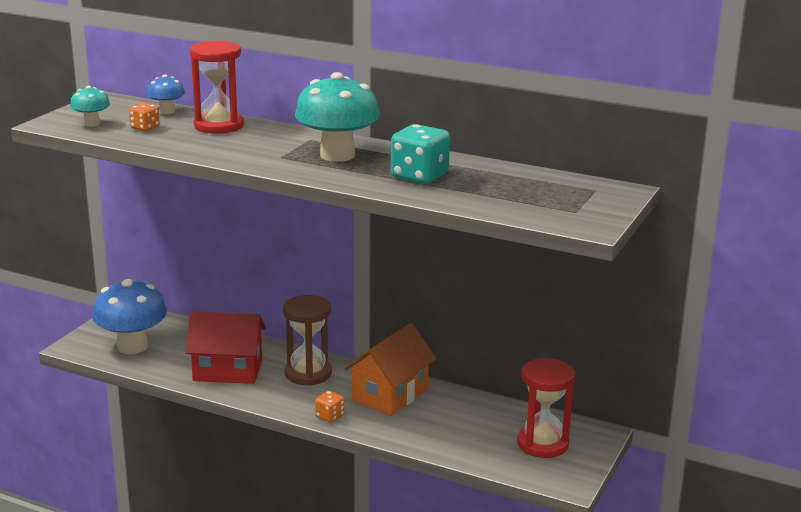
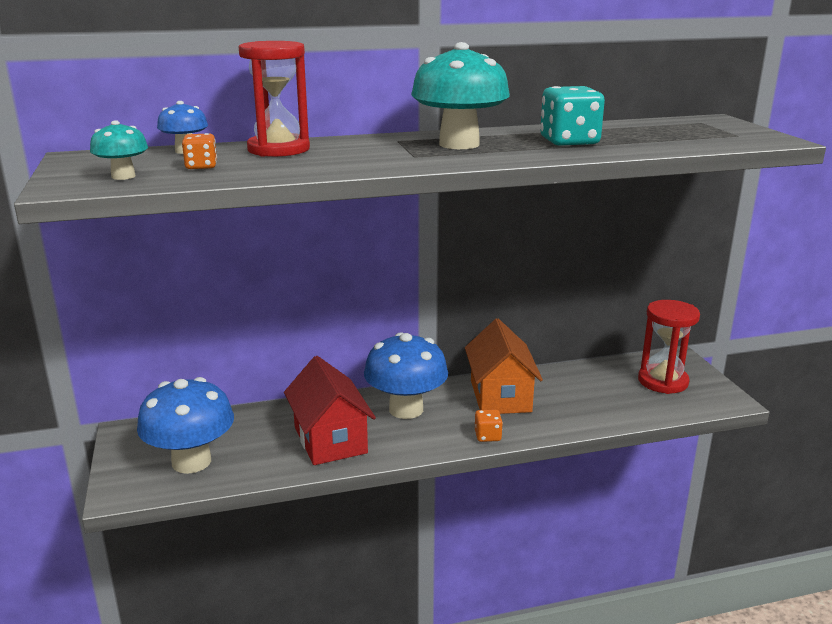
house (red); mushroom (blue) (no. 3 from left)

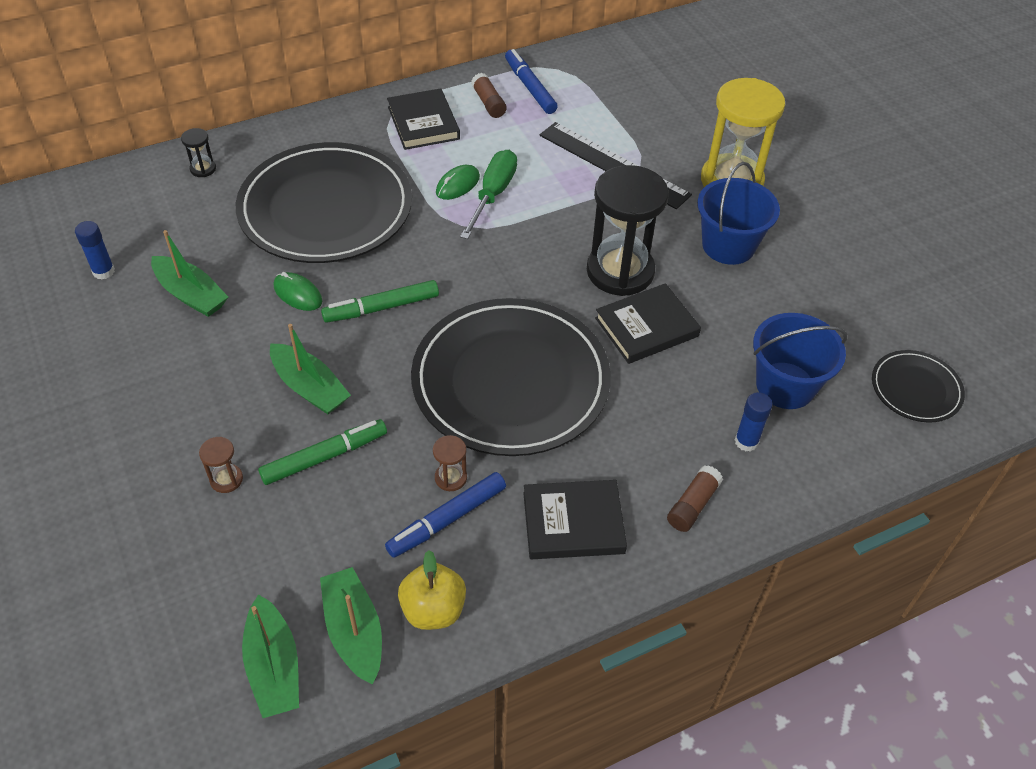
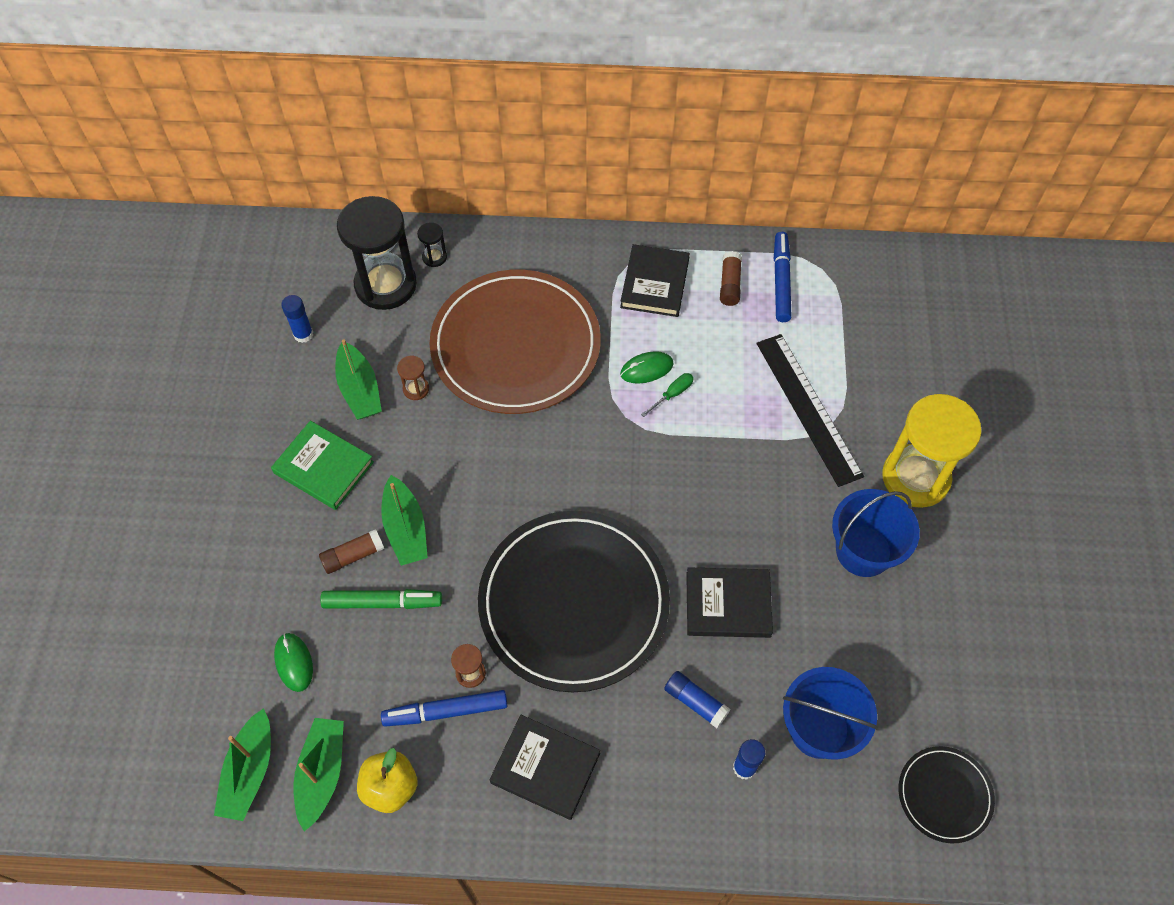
book (green); mouse (green) (no. 1 from left); glue stick (brown) (no. 1 from left); hourglass (black) (no. 1 from left); hourglass (brown) (no. 1 from left); plate (brown); screwdriver (green); glue stick (blue) (no. 2 from left); marker (green) (no. 2 from left in the first image)

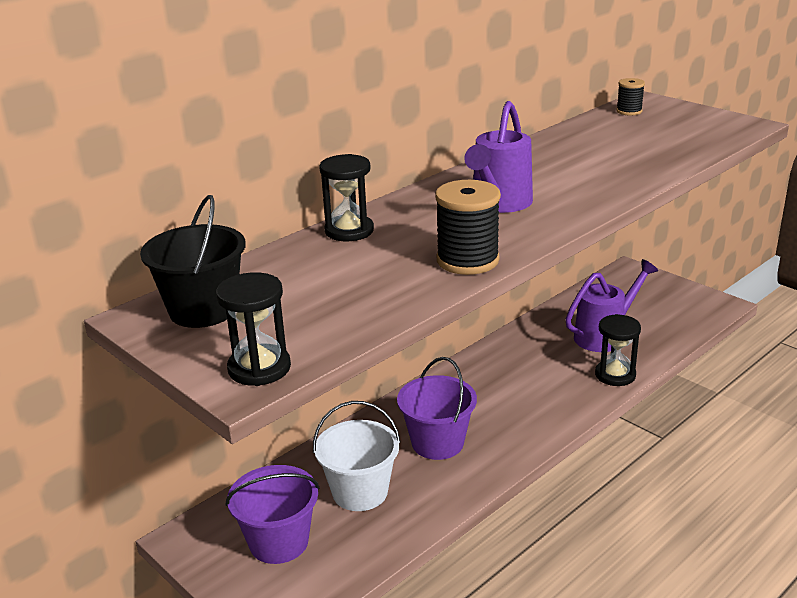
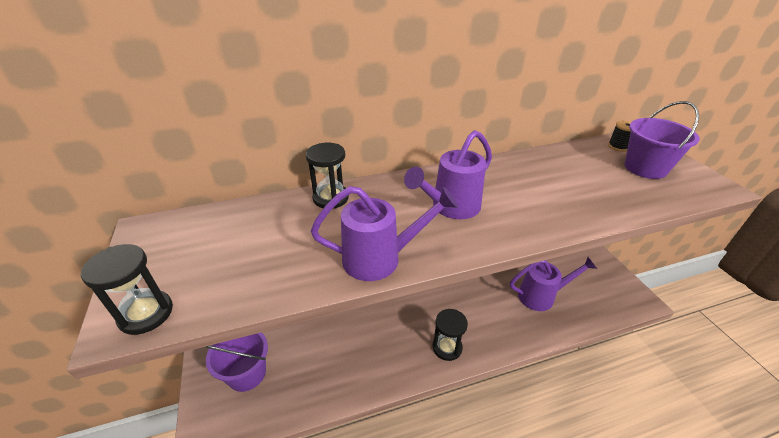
watering can (purple) (no. 1 from left); hourglass (black) (no. 3 from left); bucket (purple) (no. 2 from left); bucket (black); bucket (white)

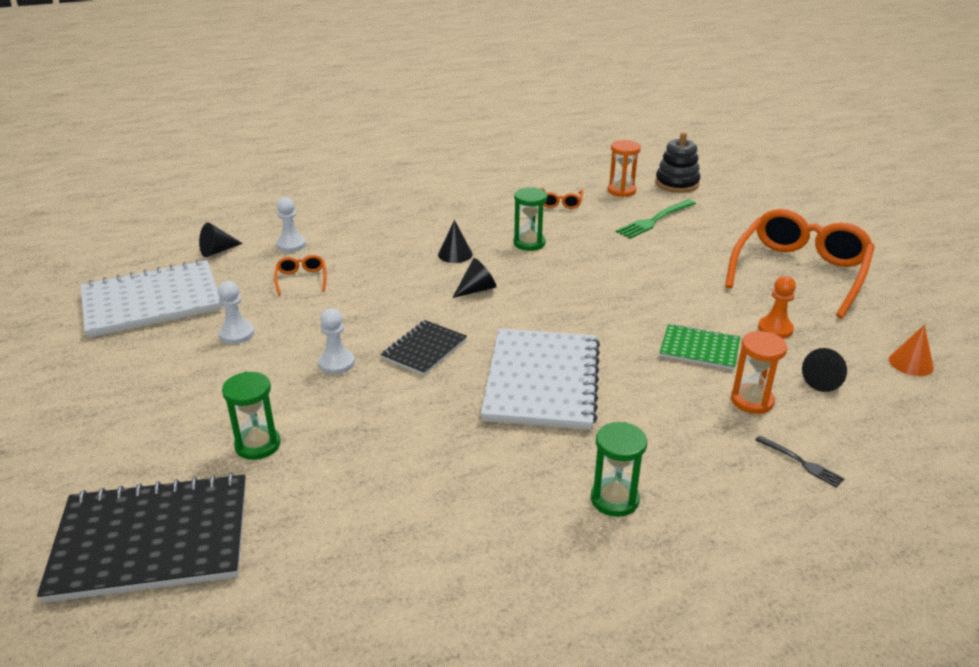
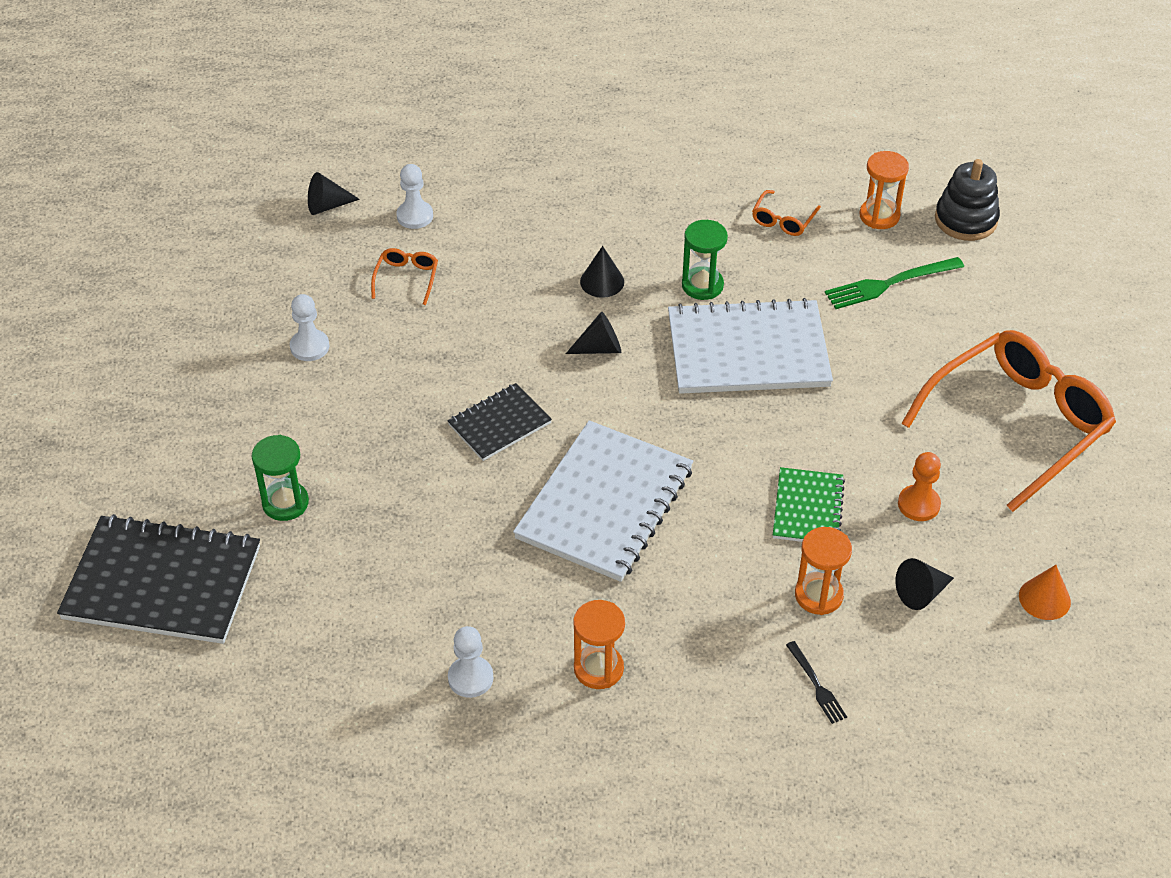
pawn (white) (no. 3 from left); hourglass (orange) (no. 1 from left); notebook (white) (no. 2 from left); notebook (green)

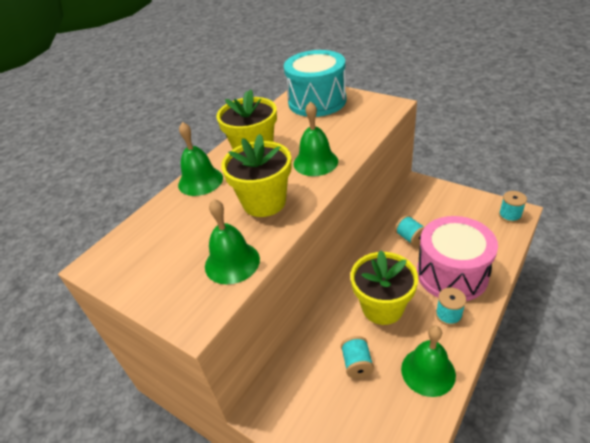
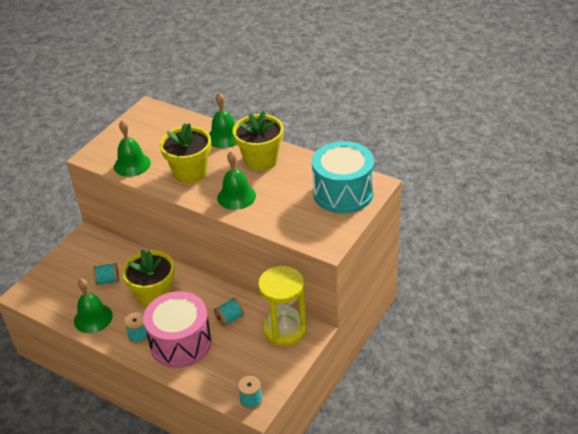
hourglass (yellow)

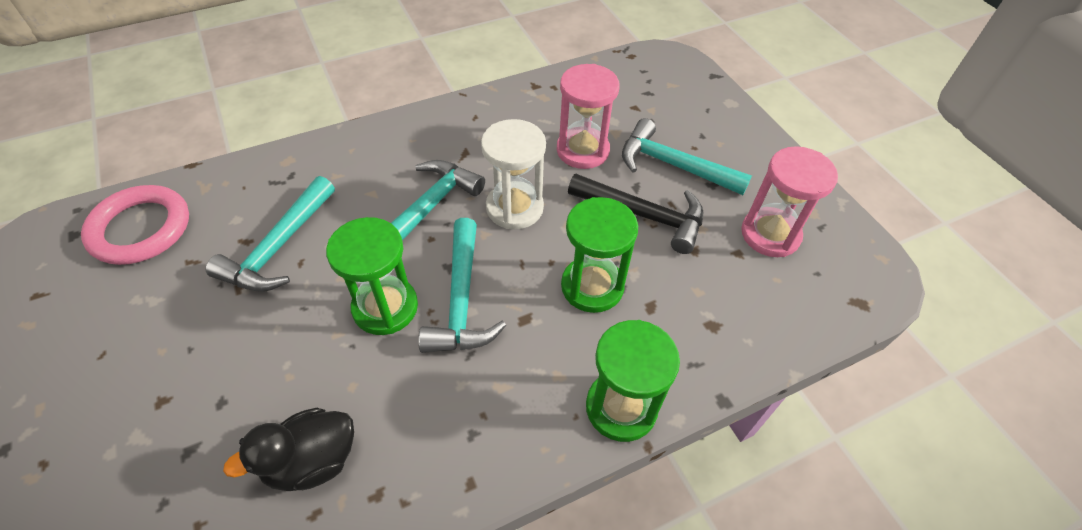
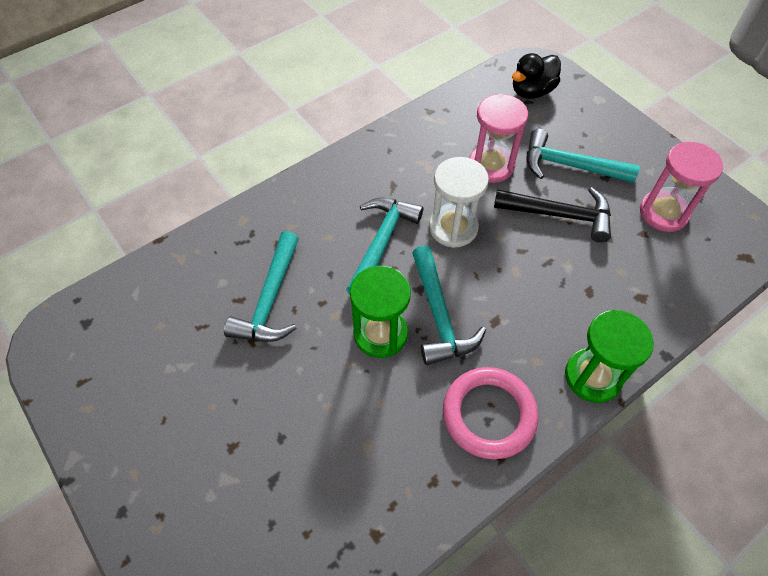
ring (pink); duck (black); hourglass (green) (no. 2 from left in the first image)

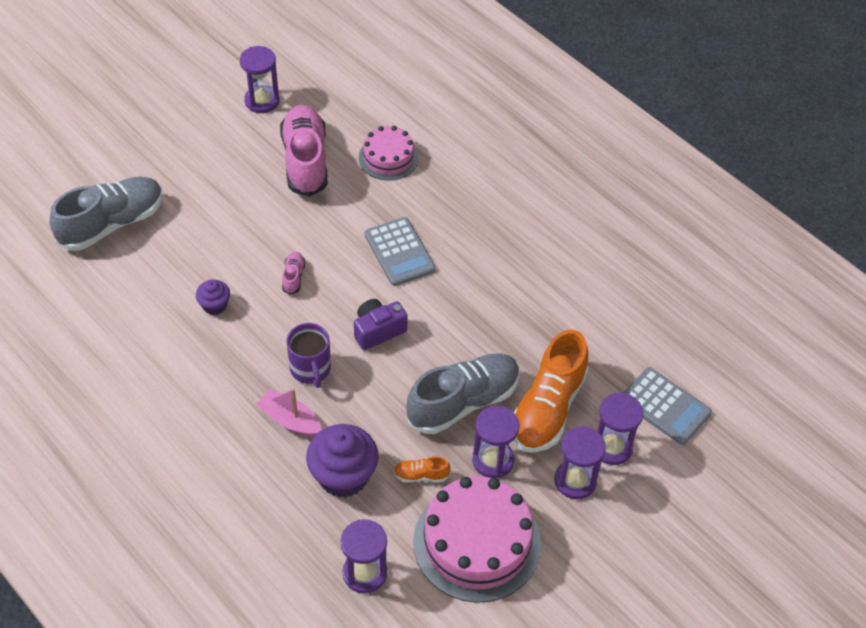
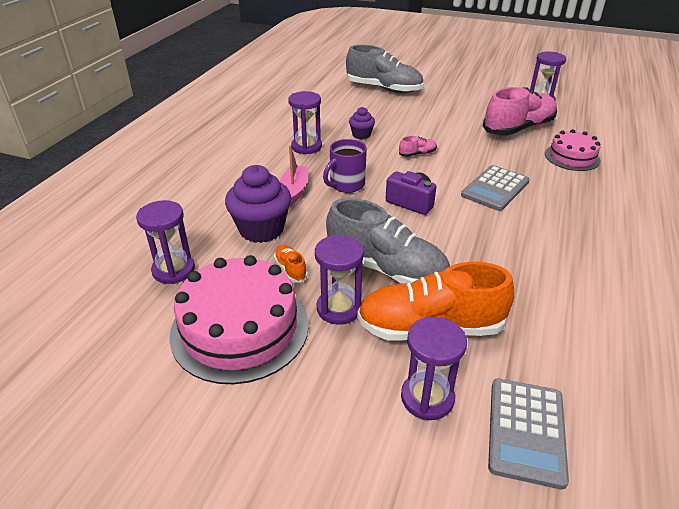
hourglass (purple) (no. 2 from left)

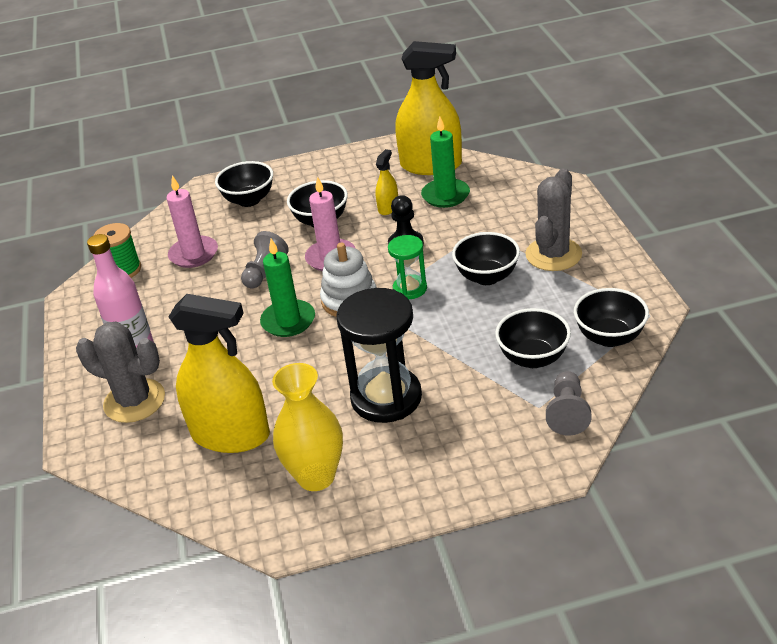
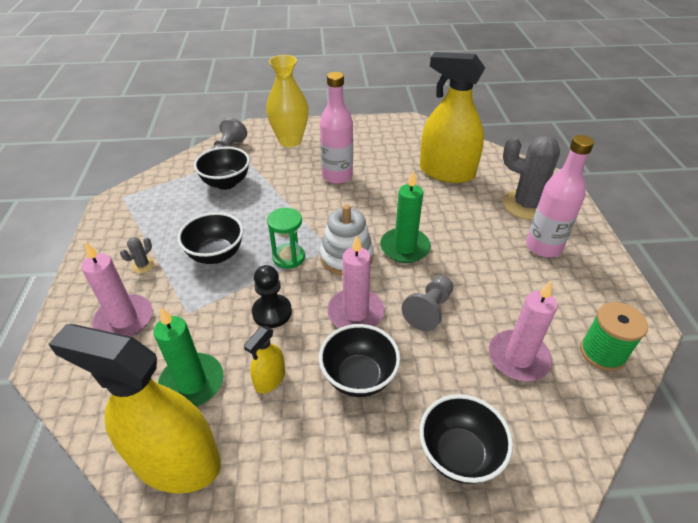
candle (pink) (no. 1 from left); cactus (grey) (no. 1 from left); vase (yellow); bottle (pink) (no. 1 from left); bowl (black) (no. 5 from left in the first image)

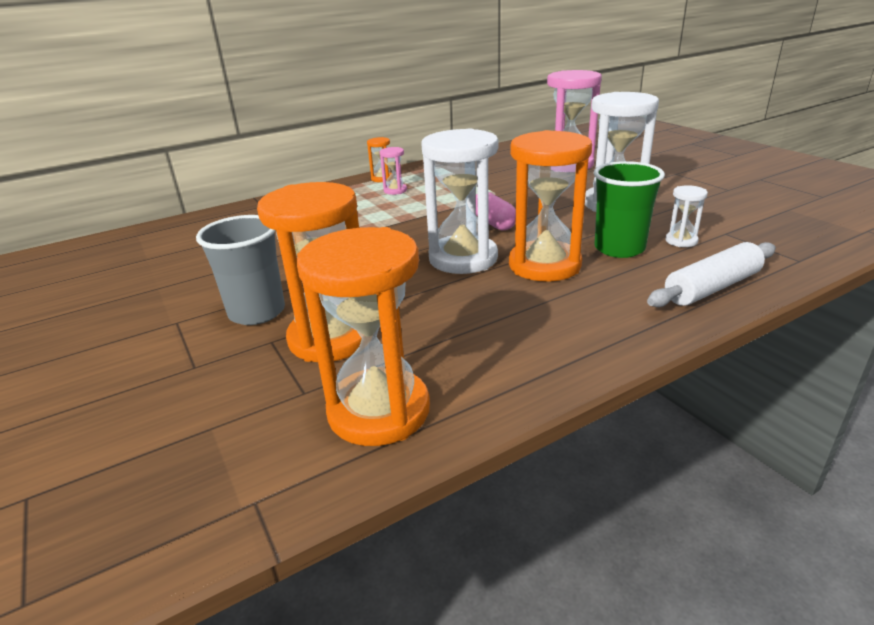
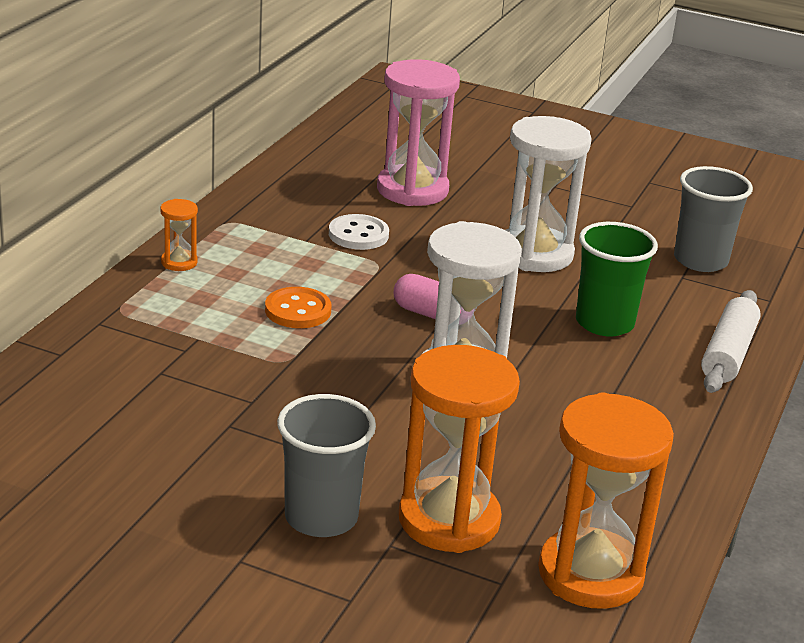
button (orange); button (white); cup (grey) (no. 2 from left); hourglass (pink) (no. 1 from left in the first image); hourglass (orange) (no. 4 from left in the first image); hourglass (white) (no. 3 from left in the first image)

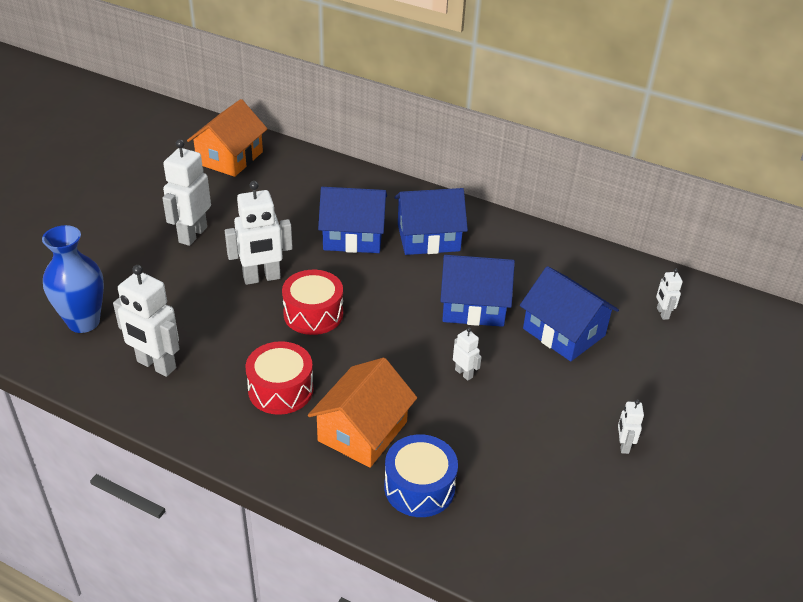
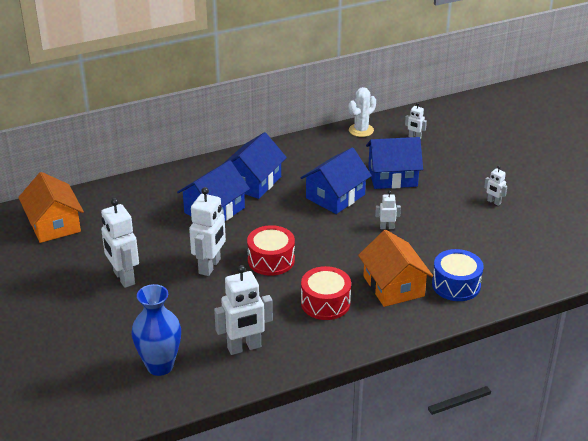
cactus (white)

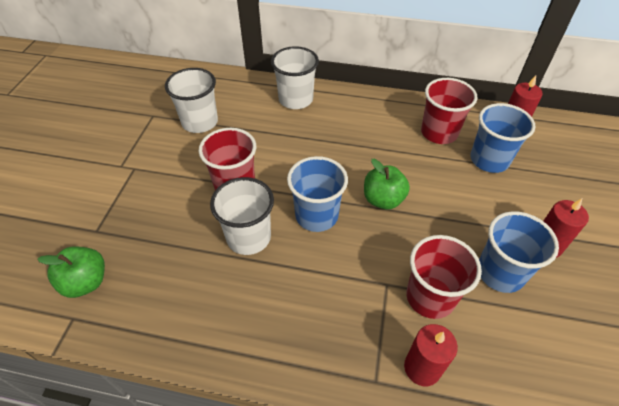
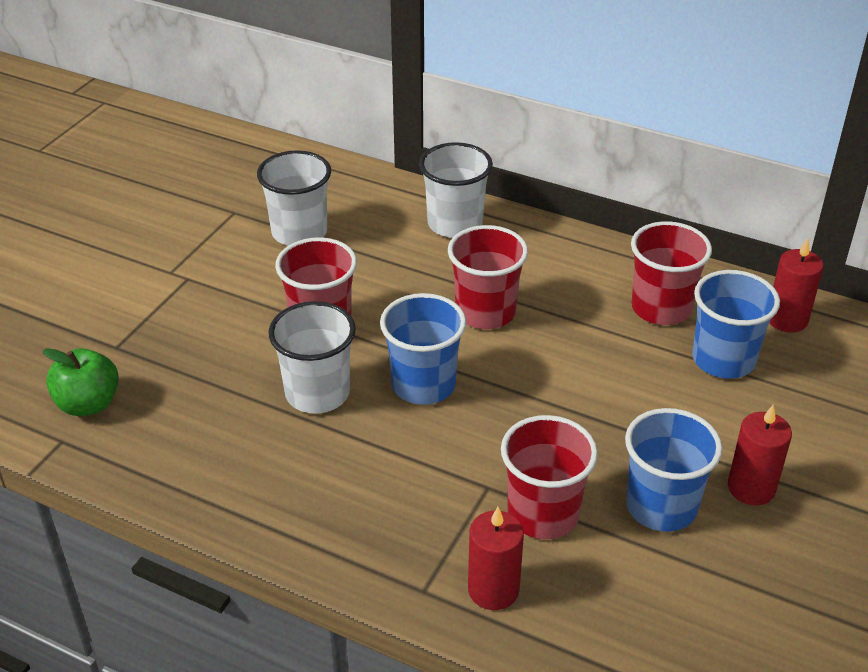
cup (red) (no. 2 from left); apple (green) (no. 2 from left in the first image)

